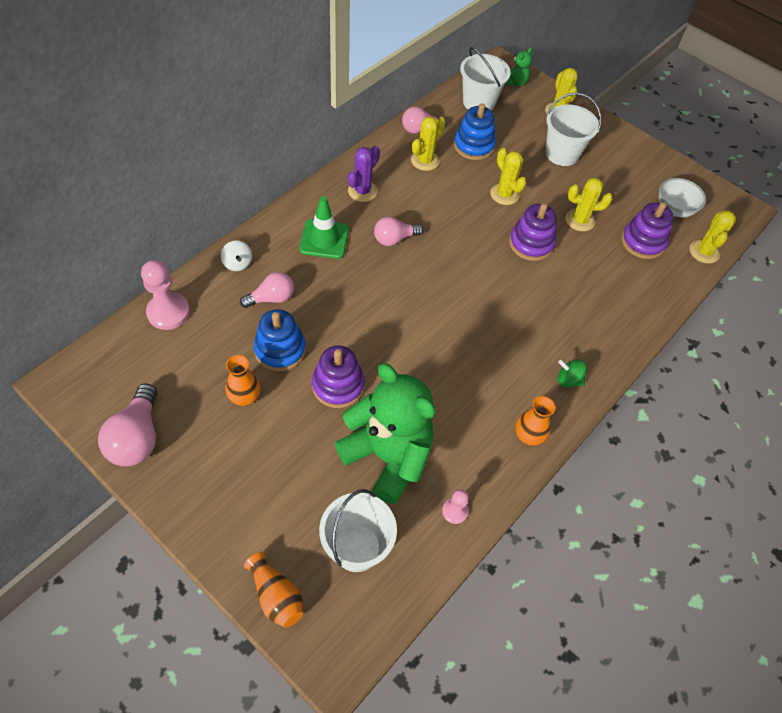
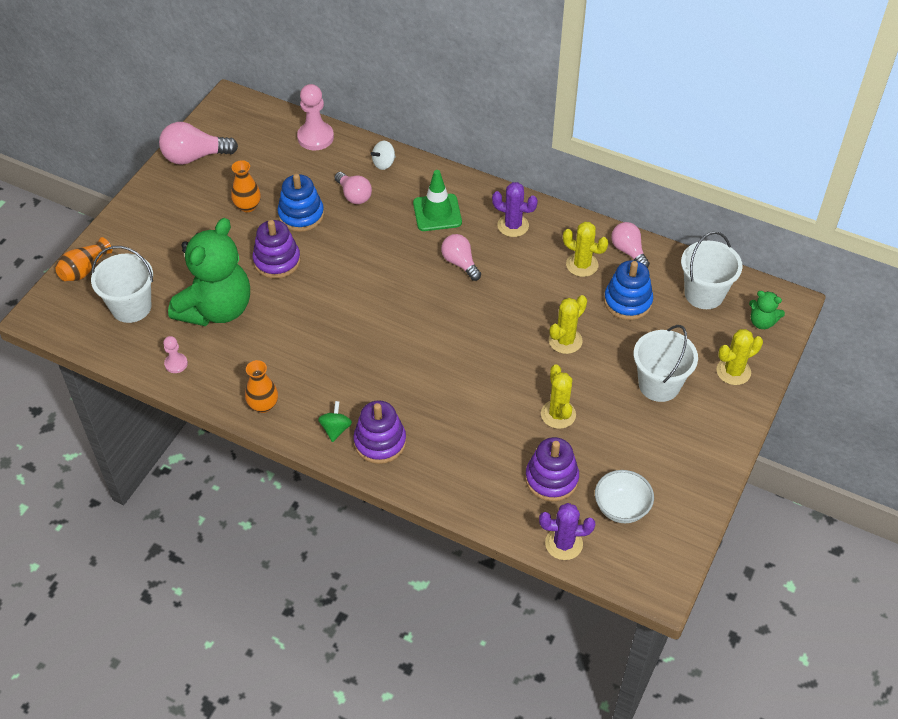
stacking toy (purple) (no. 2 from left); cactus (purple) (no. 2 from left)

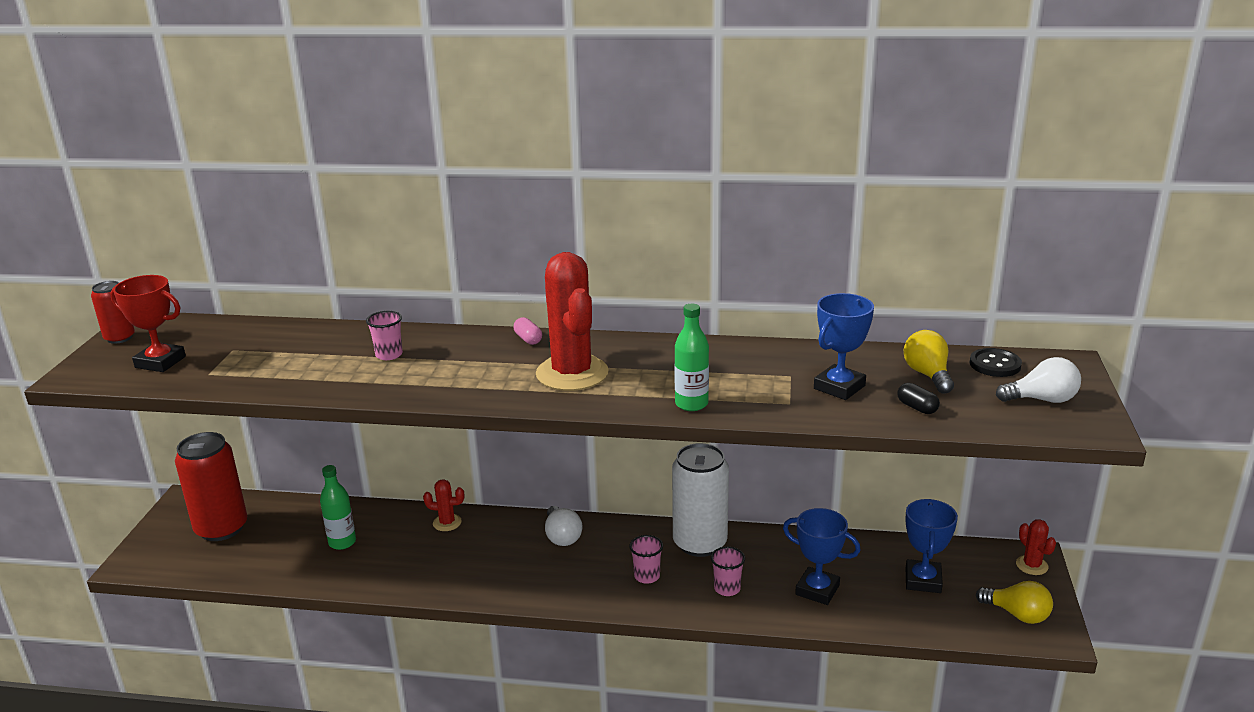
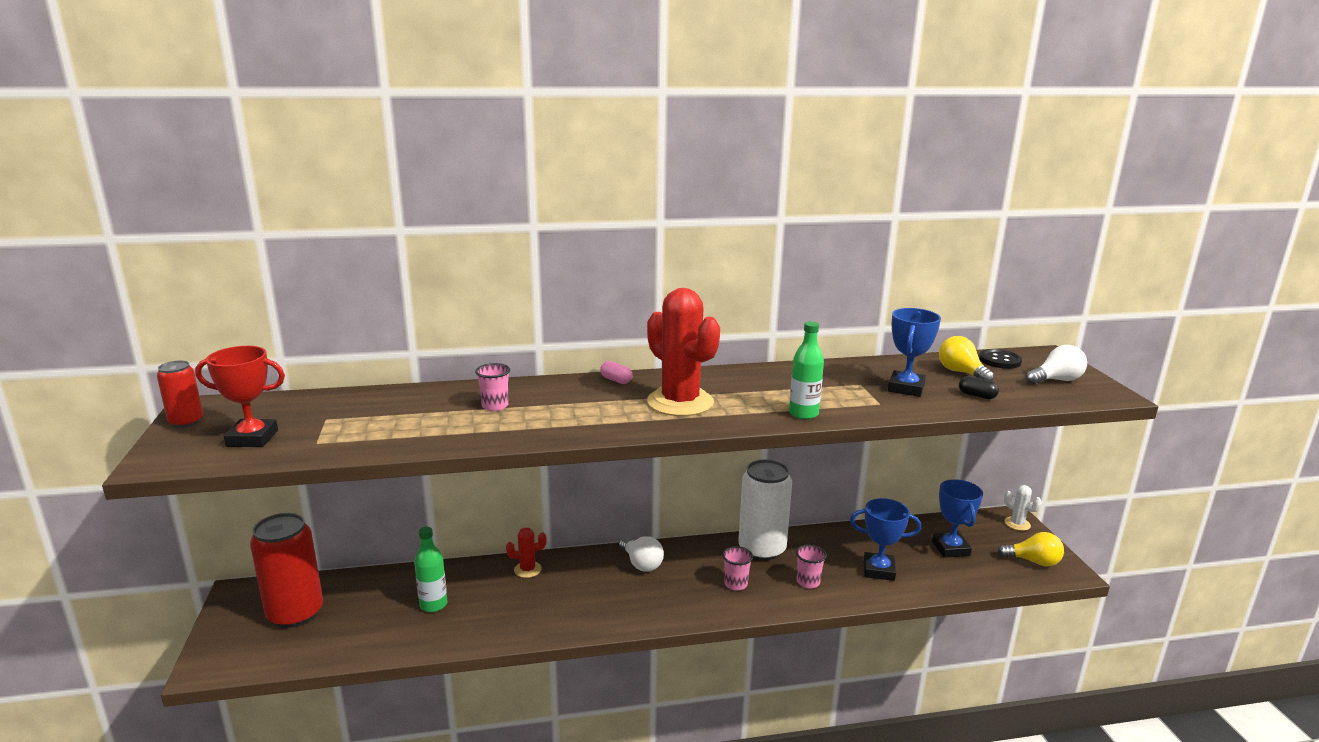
cactus (white)

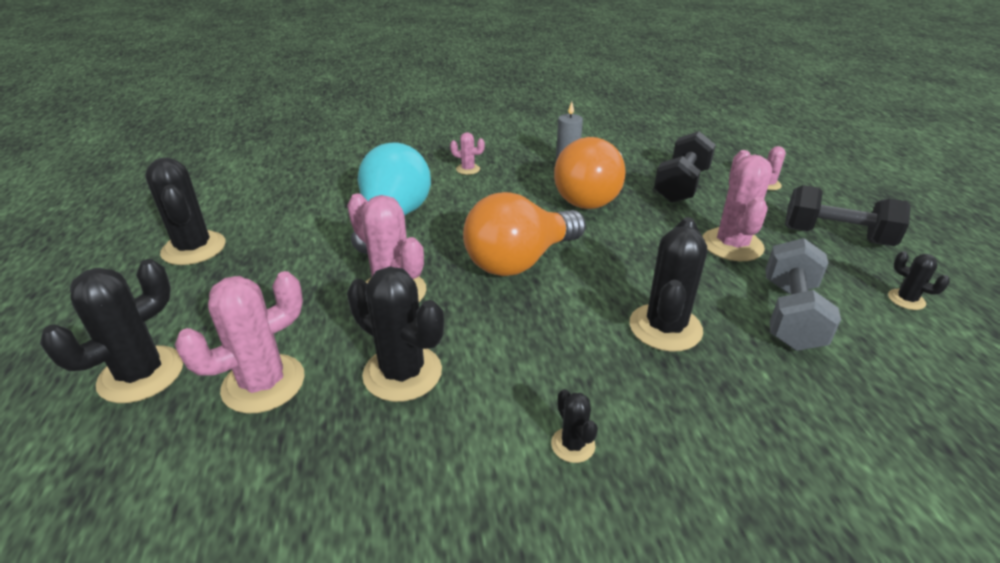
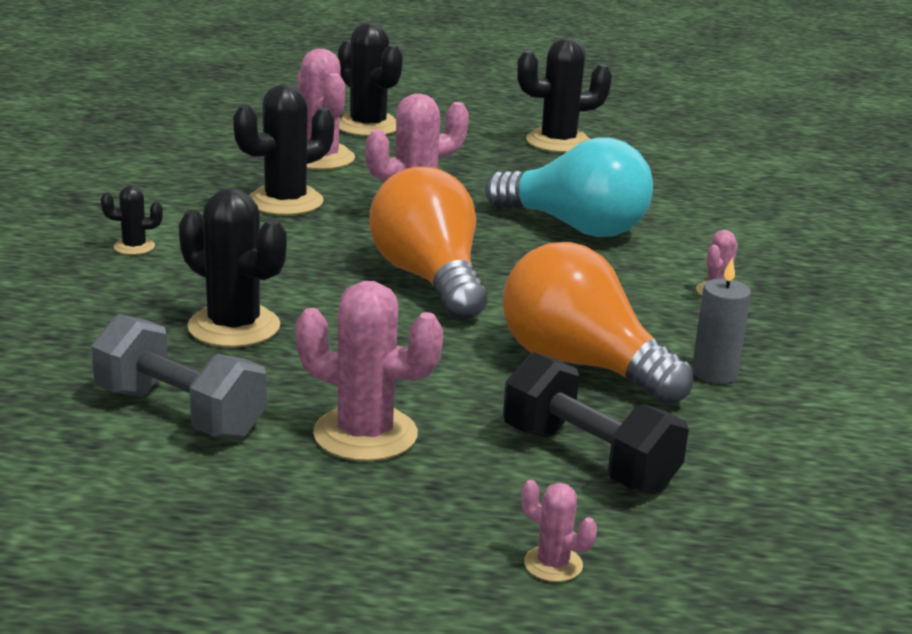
dumbbell (black) (no. 2 from left in the first image); cactus (black) (no. 6 from left in the first image)

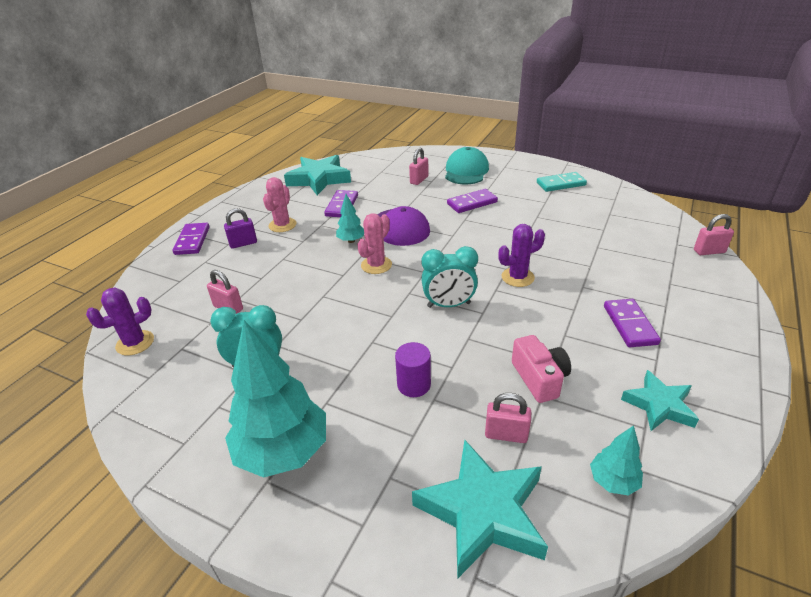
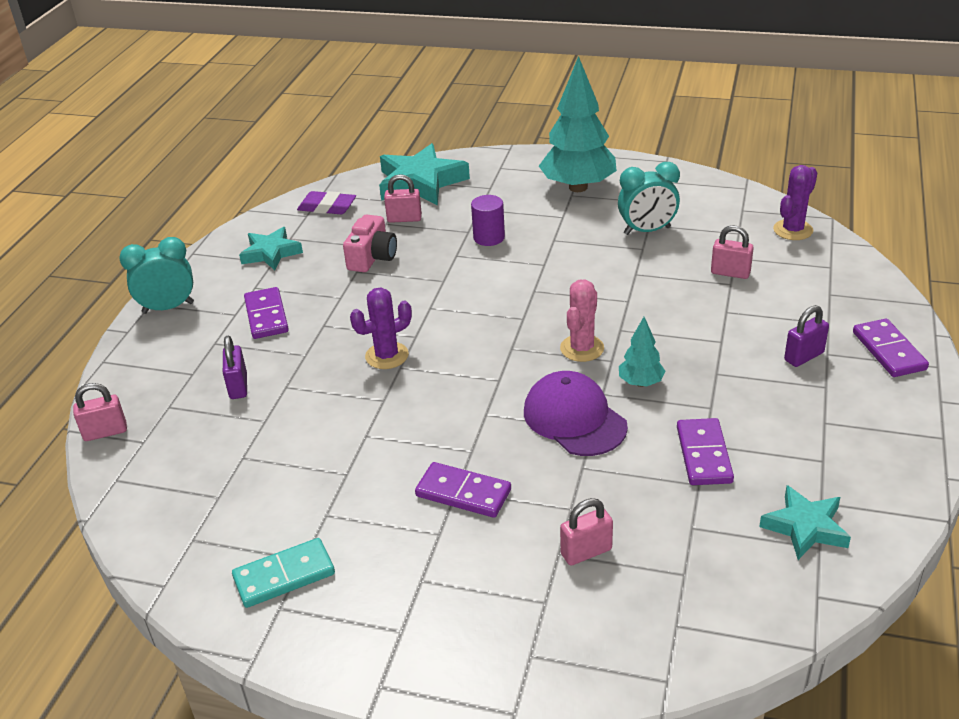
clock (turquoise) (no. 1 from left); padlock (purple) (no. 1 from left); eraser (purple); camera (pink); domino (purple) (no. 2 from left); padlock (pink) (no. 3 from left); star (turquoise) (no. 3 from left); cactus (pink) (no. 1 from left in the first image); cap (turquoise)

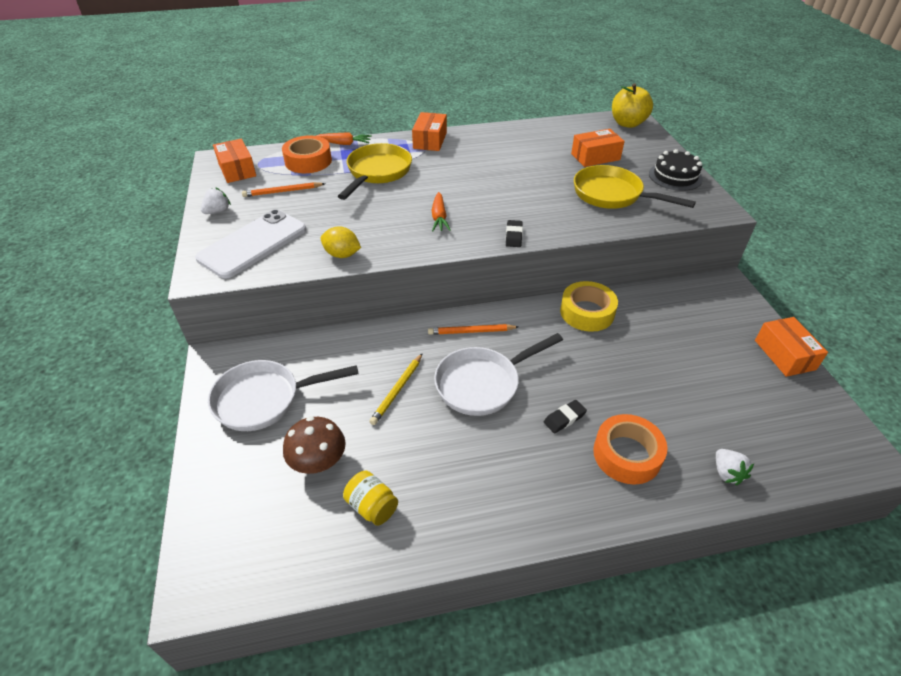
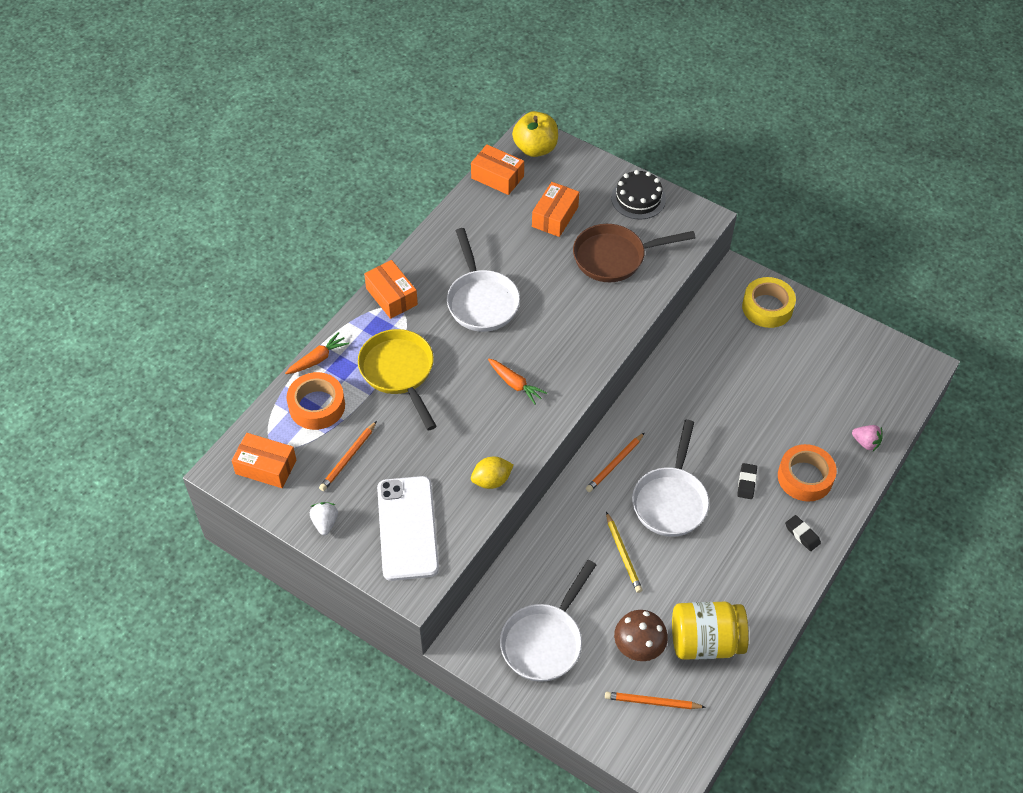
pan (white) (no. 1 from left); box (orange) (no. 3 from left); pan (brown); pencil (orange) (no. 3 from left); jar (yellow); tape (yellow); eraser (black) (no. 2 from left); strawberry (pink)

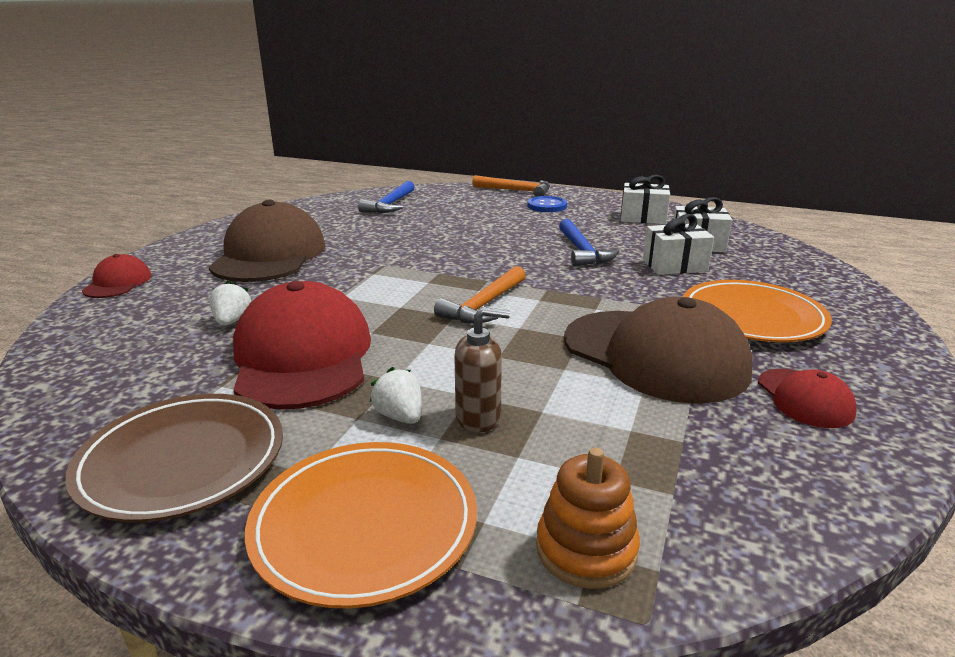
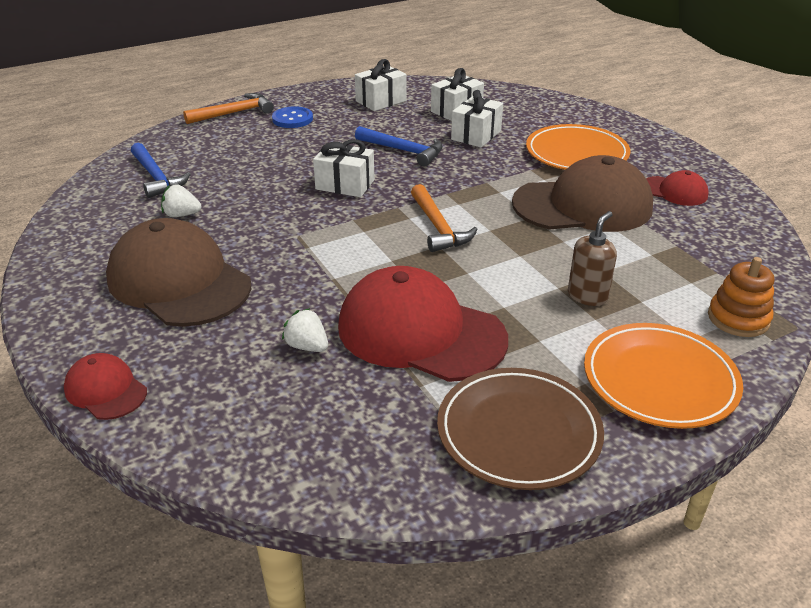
strawberry (white) (no. 1 from left); gift (white) (no. 1 from left)

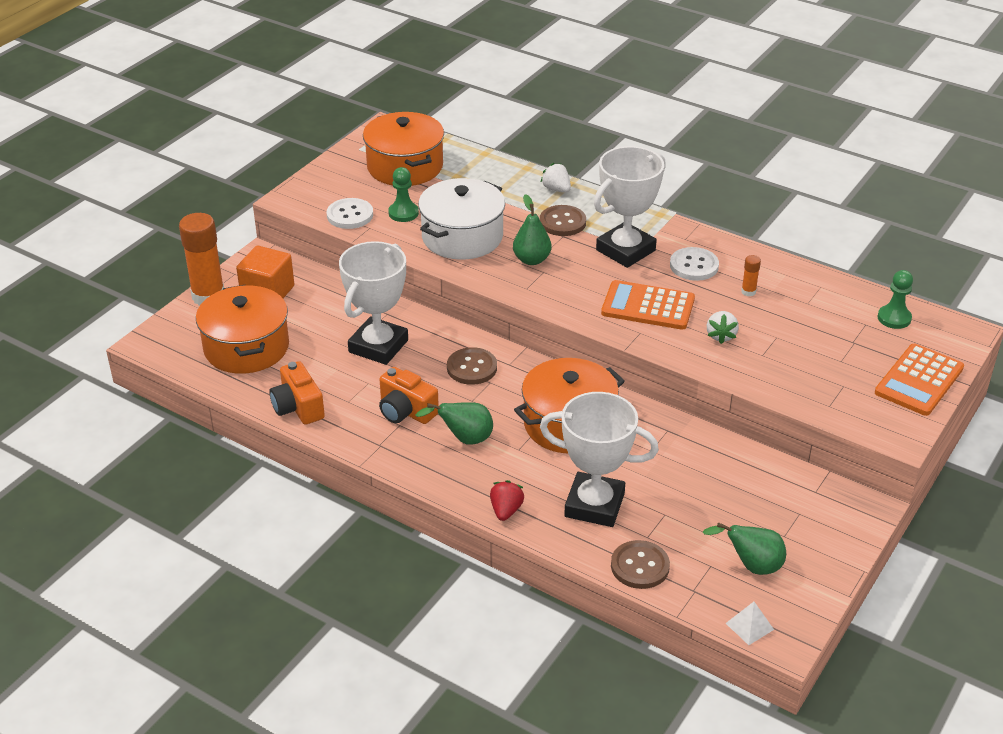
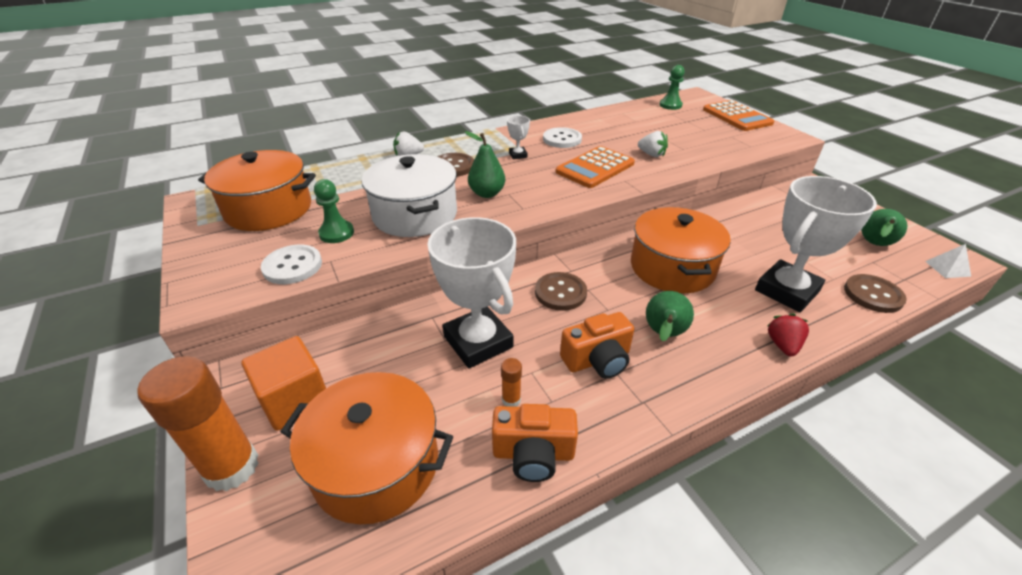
glue stick (orange) (no. 2 from left); trophy (white) (no. 2 from left); strawberry (red)

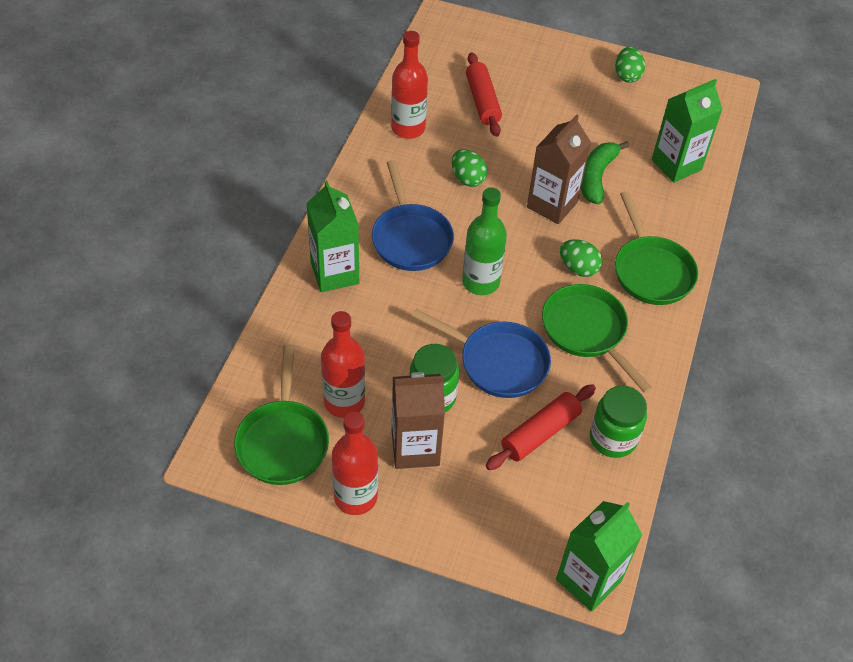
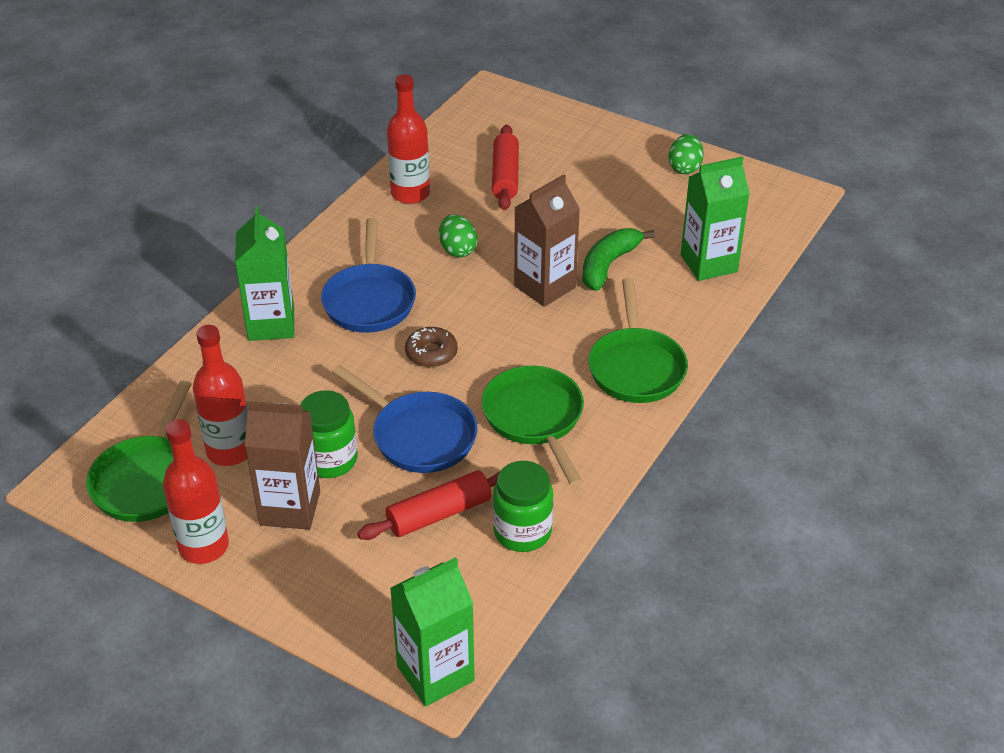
donut (brown); egg (green) (no. 2 from left in the first image)

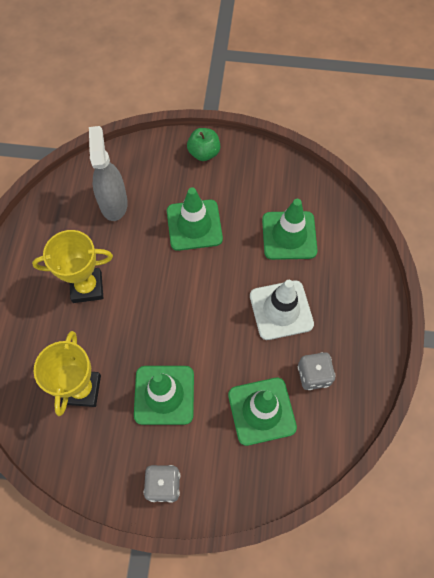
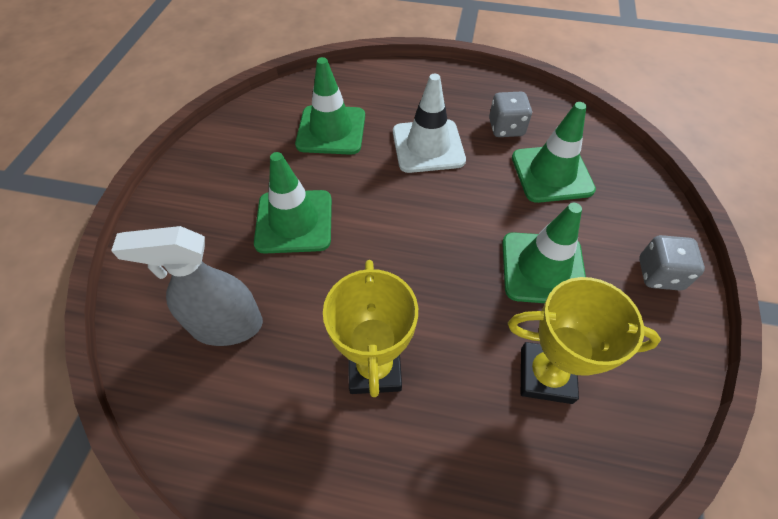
apple (green)

